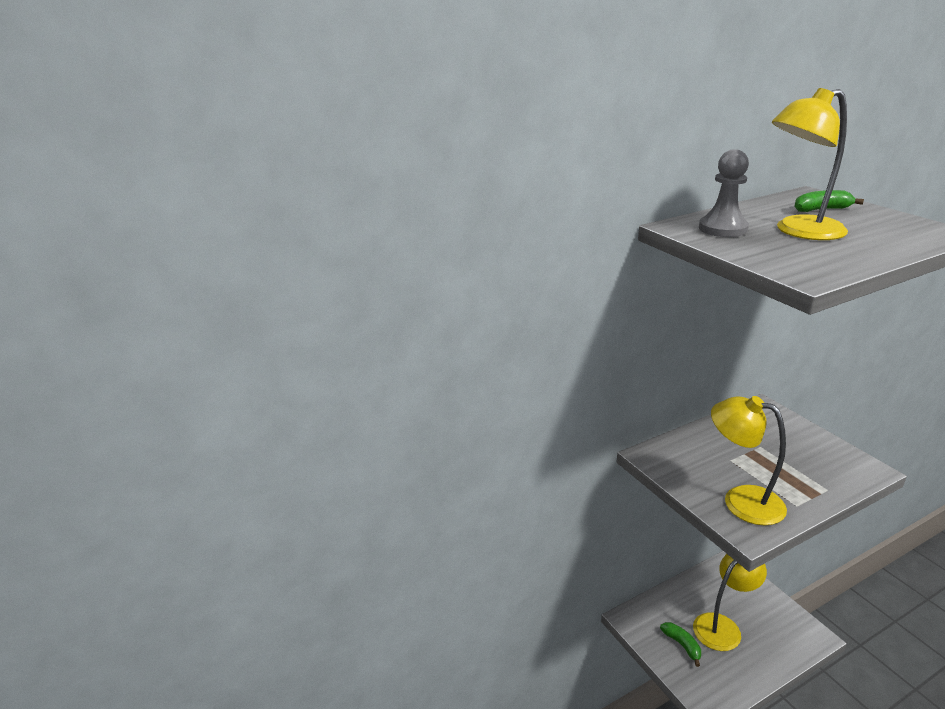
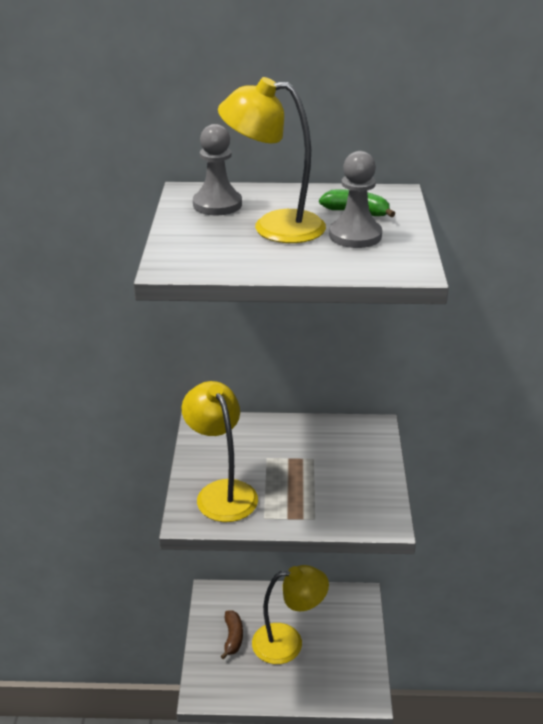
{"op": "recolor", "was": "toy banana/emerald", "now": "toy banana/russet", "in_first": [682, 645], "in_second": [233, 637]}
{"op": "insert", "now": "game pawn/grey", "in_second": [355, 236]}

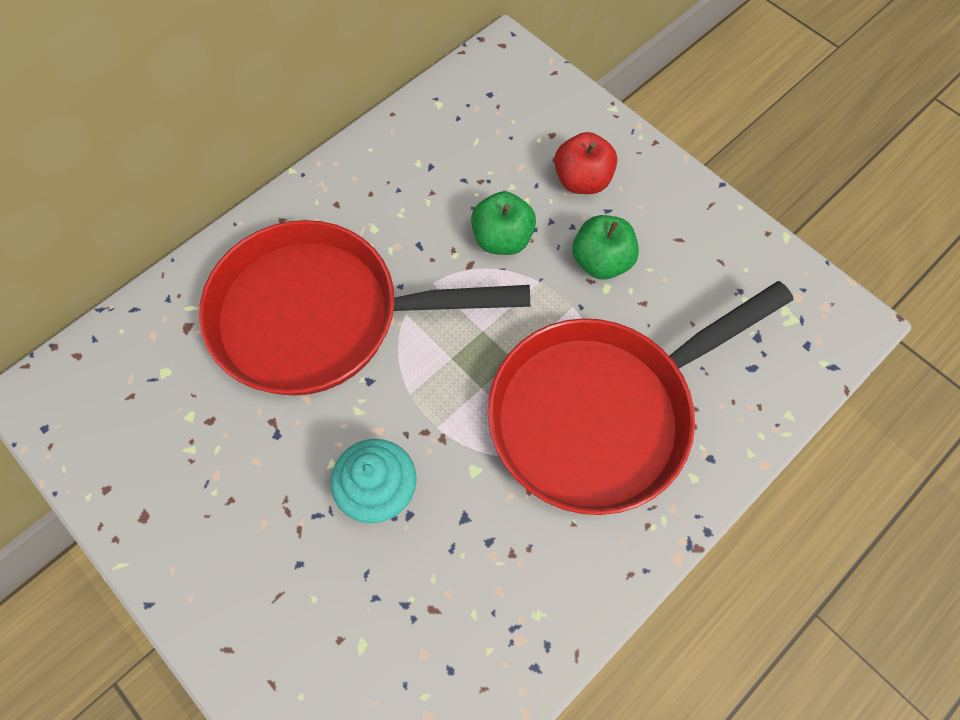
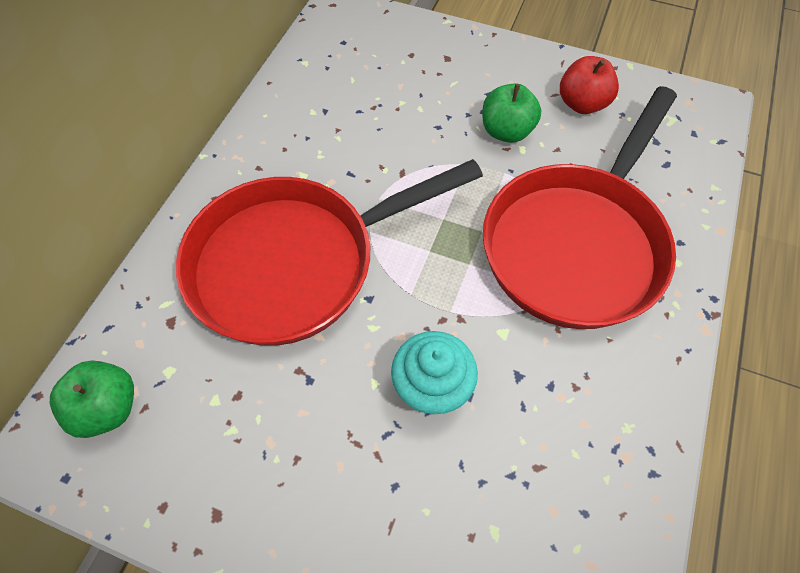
{"op": "move", "was": "apple fruit/emerald", "in_first": [502, 239], "in_second": [108, 408]}
{"op": "move", "was": "apple fruit/red", "in_first": [582, 180], "in_second": [582, 104]}

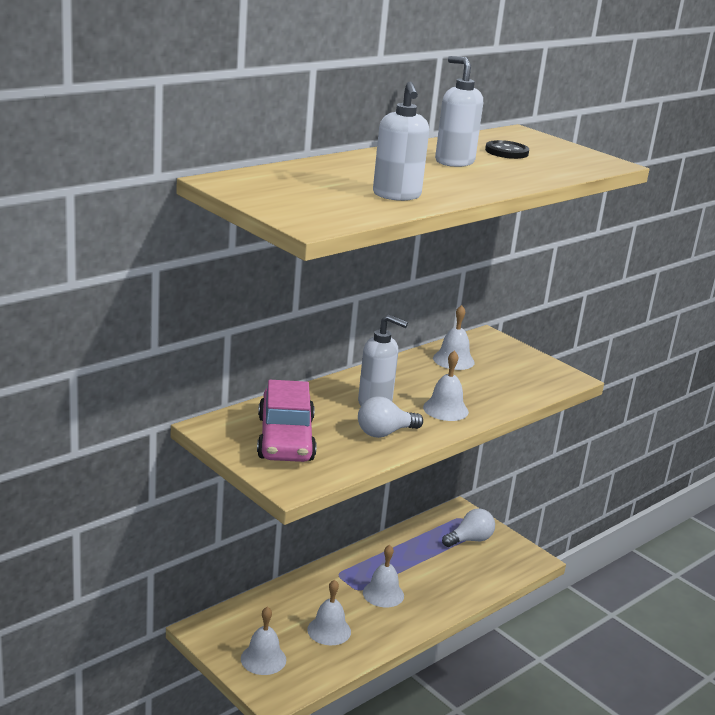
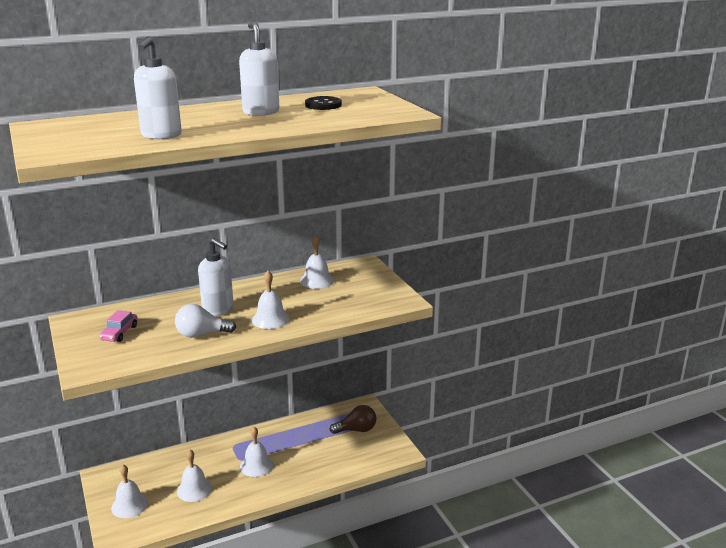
{"op": "resize", "was": "automobile/rosy", "in_first": [285, 438], "in_second": [119, 333], "ratio": 0.48}
{"op": "recolor", "was": "lightbulb/pure white", "now": "lightbulb/russet", "in_first": [470, 540], "in_second": [356, 430]}

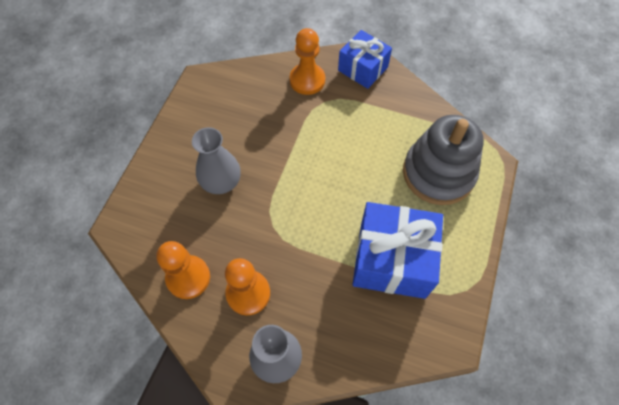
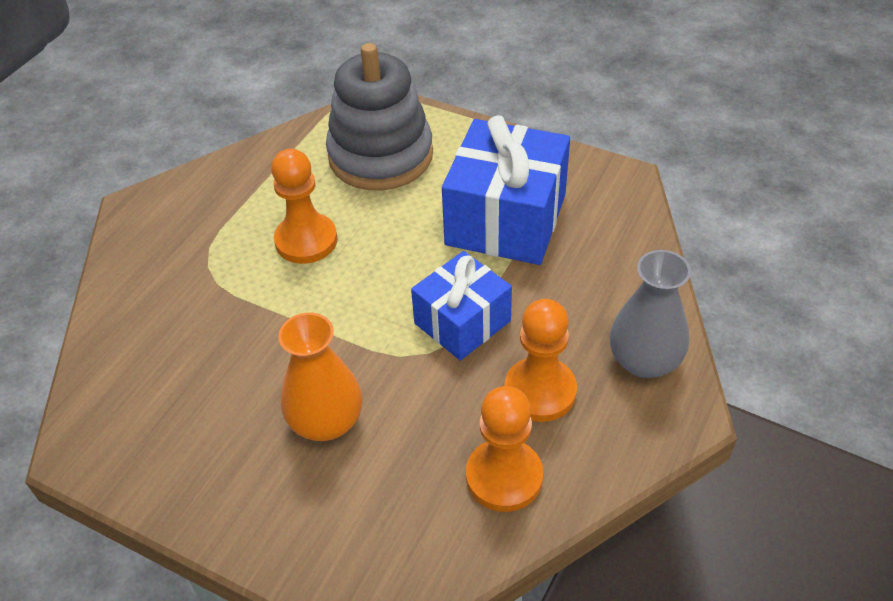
{"op": "recolor", "was": "tall vase/grey", "now": "tall vase/orange", "in_first": [221, 182], "in_second": [326, 421]}
{"op": "move", "was": "game pawn/orange", "in_first": [307, 80], "in_second": [306, 240]}
{"op": "move", "was": "gift/blue", "in_first": [363, 69], "in_second": [462, 322]}

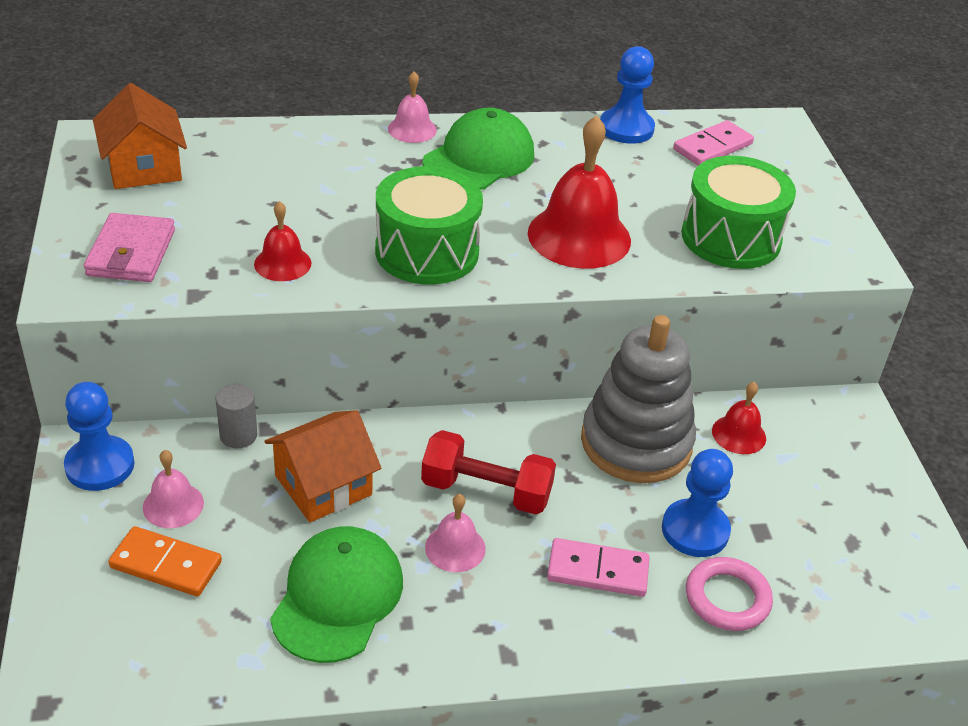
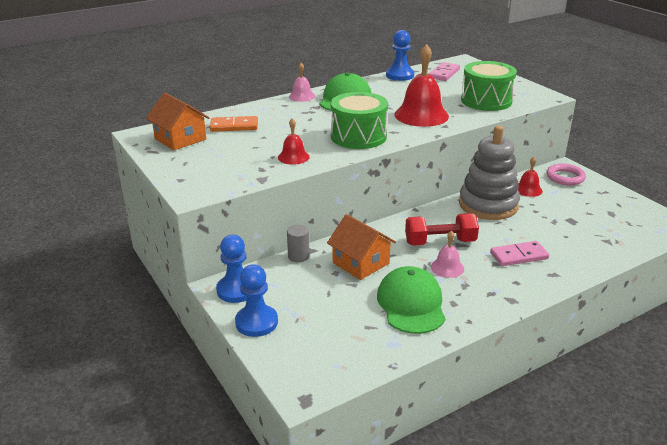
{"op": "delete", "was": "card wallet/rosy", "in_first": [131, 253]}
{"op": "move", "was": "domino/orange", "in_first": [166, 564], "in_second": [234, 126]}
{"op": "delete", "was": "hand bell/rosy", "in_first": [173, 505]}
{"op": "rotate", "was": "house/orange", "in_first": [323, 485], "in_second": [361, 263], "clockwise": -75}
{"op": "move", "was": "game pawn/blue", "in_first": [695, 530], "in_second": [256, 322]}
{"op": "move", "was": "torus/rosy", "in_first": [727, 598], "in_second": [565, 177]}

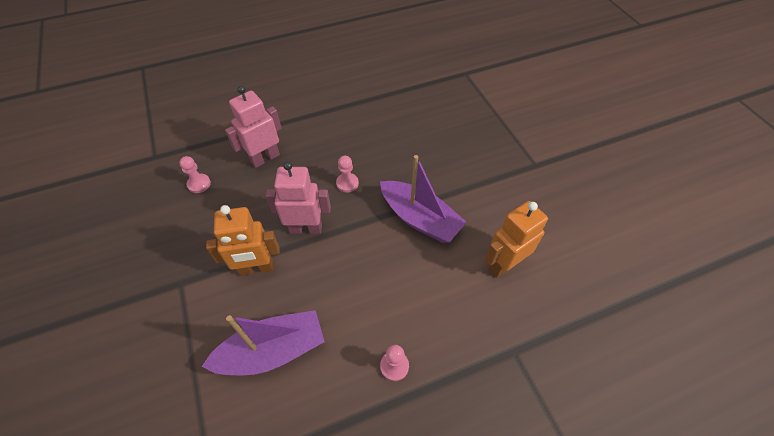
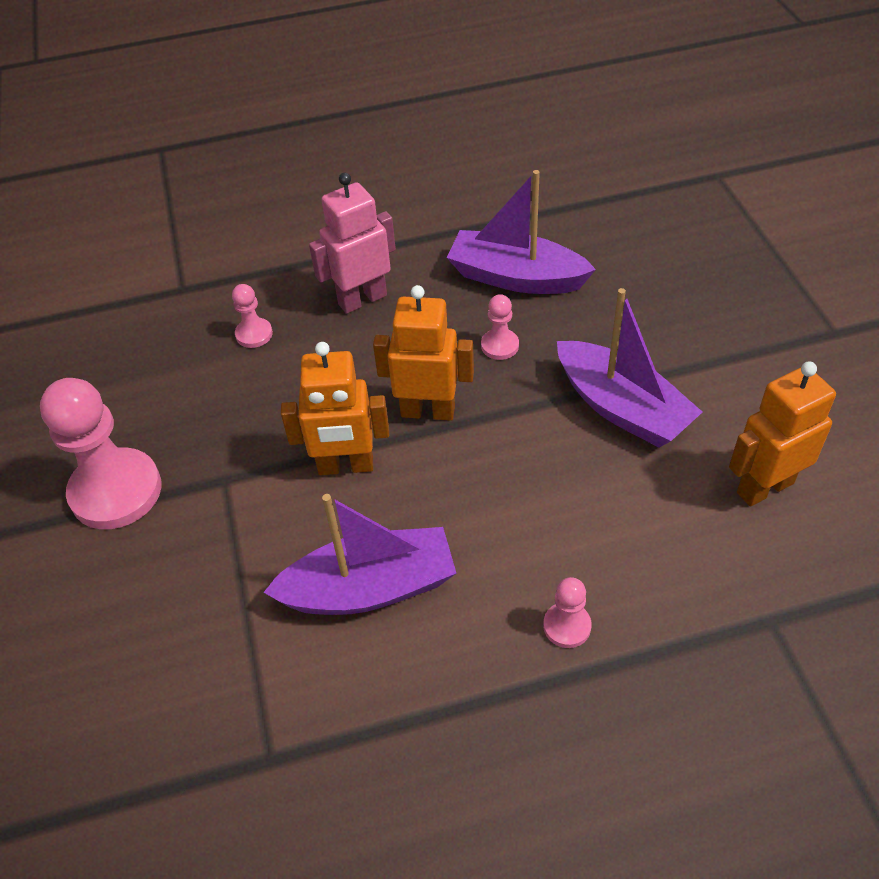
{"op": "recolor", "was": "toy robot/rosy", "now": "toy robot/orange", "in_first": [306, 228], "in_second": [428, 411]}
{"op": "insert", "now": "game pawn/rosy", "in_second": [116, 491]}
{"op": "insert", "now": "boat/purple", "in_second": [516, 277]}

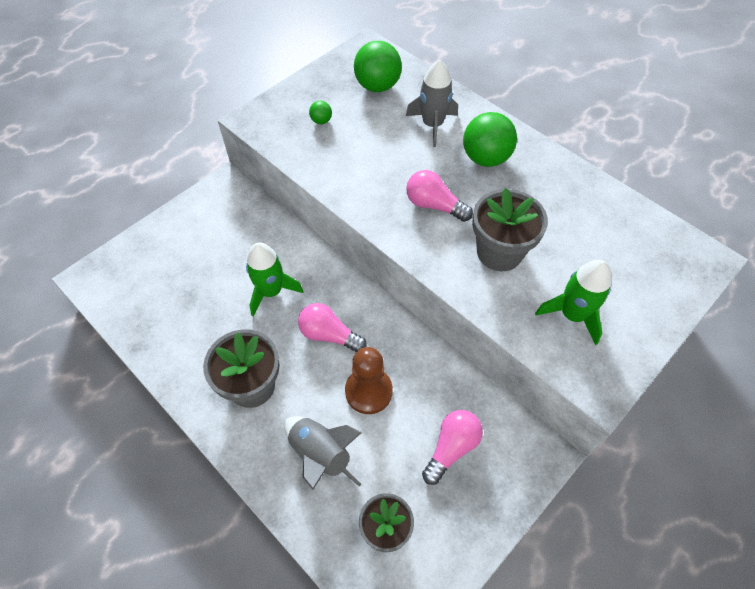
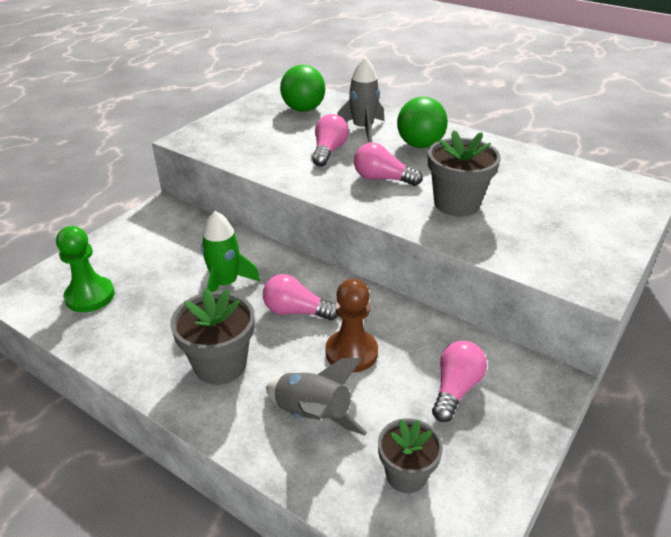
{"op": "delete", "was": "play ball/emerald", "in_first": [321, 121]}
{"op": "delete", "was": "rocket/emerald", "in_first": [572, 315]}
{"op": "insert", "now": "game pawn/emerald", "in_second": [90, 296]}
{"op": "insert", "now": "lightbulb/rosy", "in_second": [328, 151]}

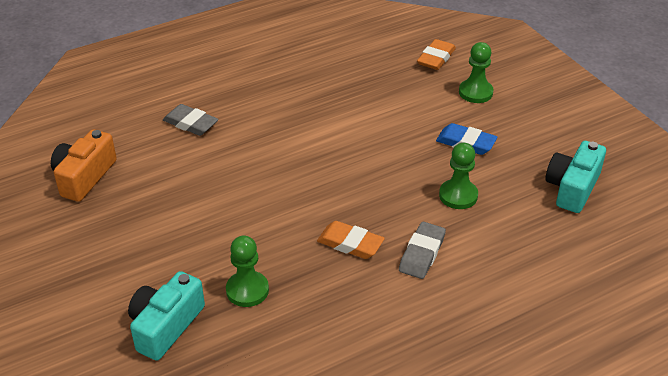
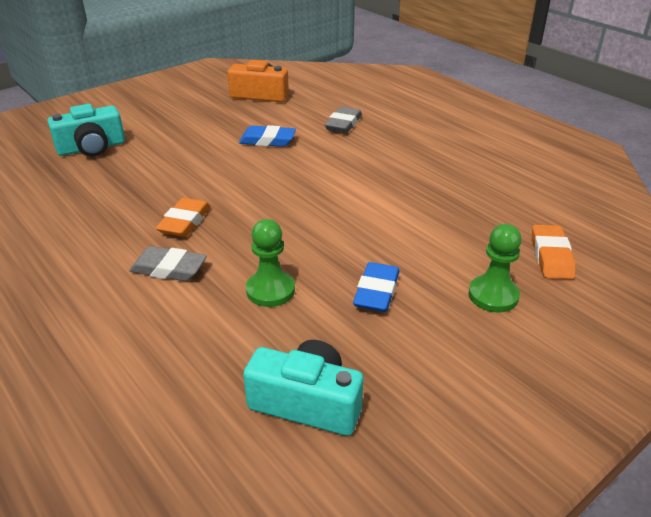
{"op": "rotate", "was": "photo camera/aqua", "in_first": [165, 326], "in_second": [92, 148], "clockwise": 135}
{"op": "delete", "was": "game pawn/emerald", "in_first": [247, 290]}
{"op": "rotate", "was": "pencil eraser/orange", "in_first": [436, 58], "in_second": [551, 256], "clockwise": 75}
{"op": "insert", "now": "pencil eraser/blue", "in_second": [267, 140]}

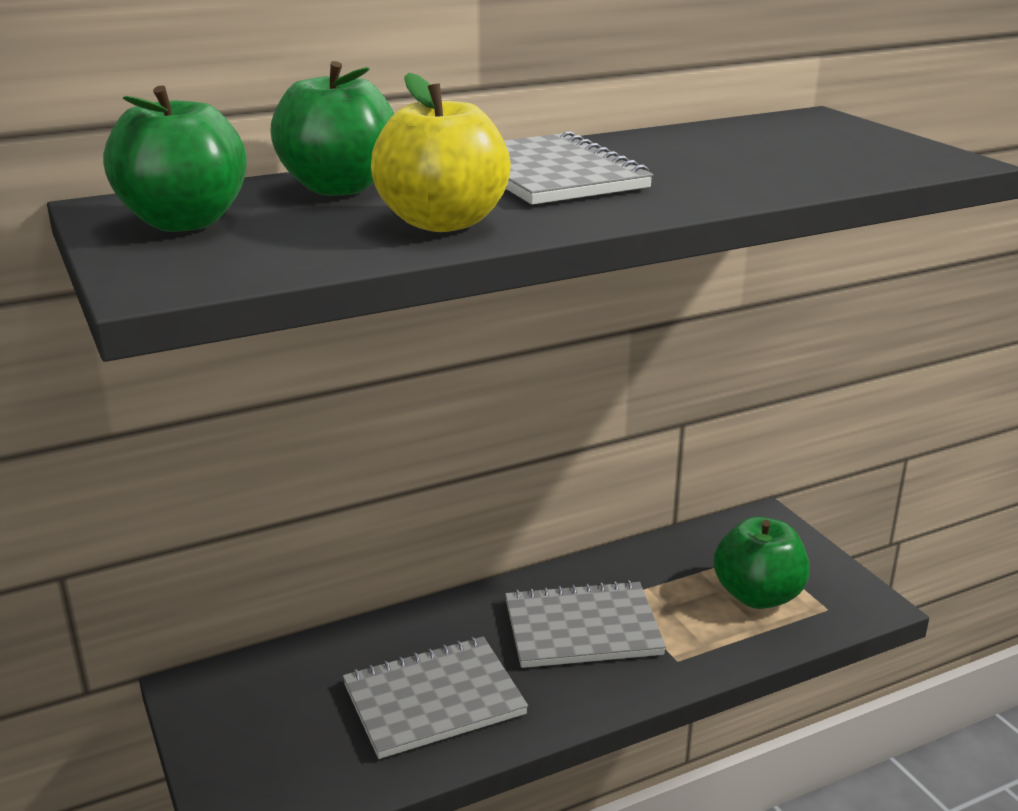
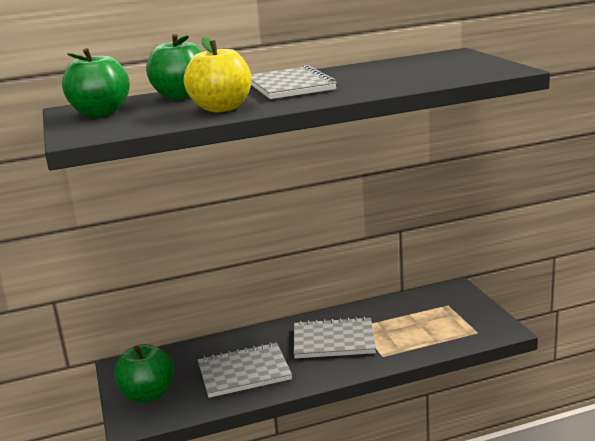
{"op": "move", "was": "apple fruit/emerald", "in_first": [757, 595], "in_second": [148, 394]}

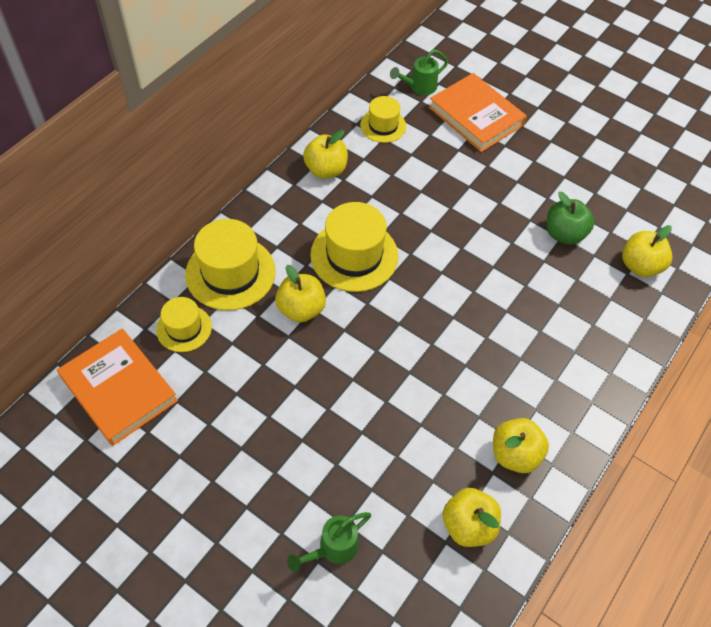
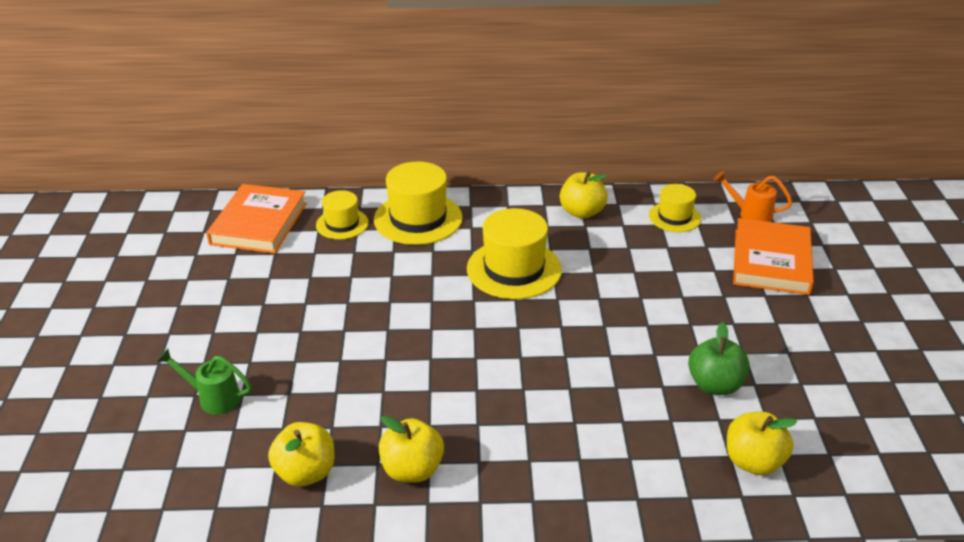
{"op": "delete", "was": "apple fruit/yellow", "in_first": [301, 309]}
{"op": "recolor", "was": "watering can/emerald", "now": "watering can/orange", "in_first": [419, 87], "in_second": [750, 214]}

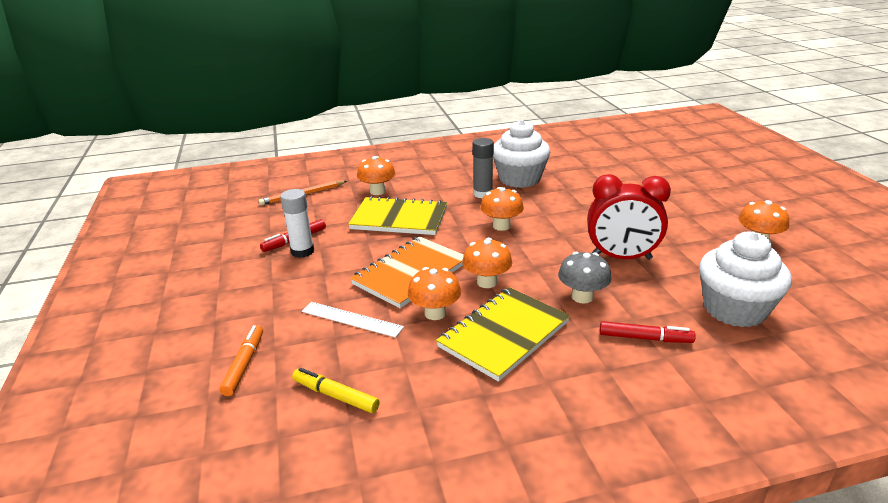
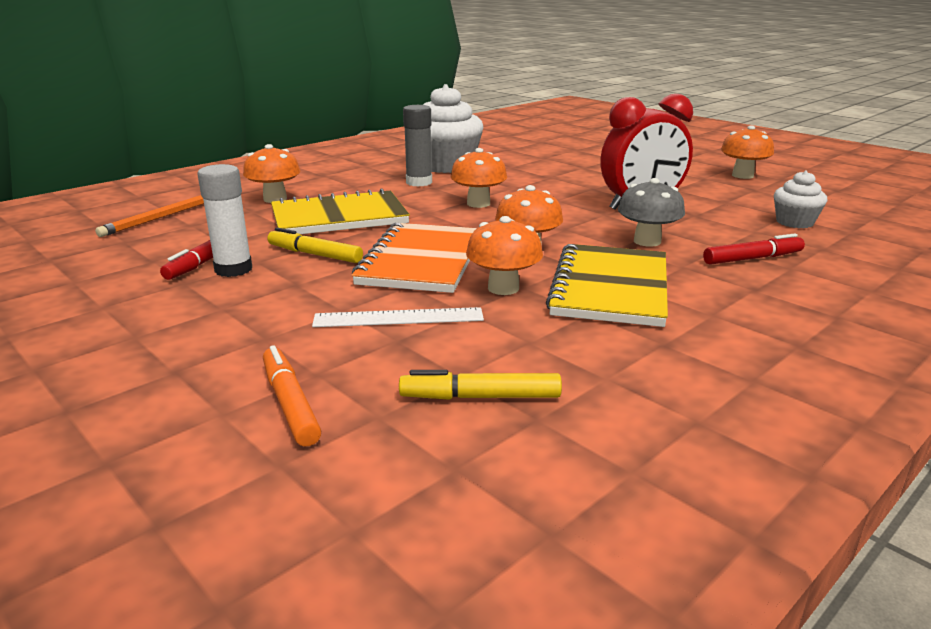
{"op": "resize", "was": "fairy cake/pure white", "in_first": [734, 309], "in_second": [794, 222], "ratio": 0.53}
{"op": "insert", "now": "marker pen/yellow", "in_second": [315, 255]}

